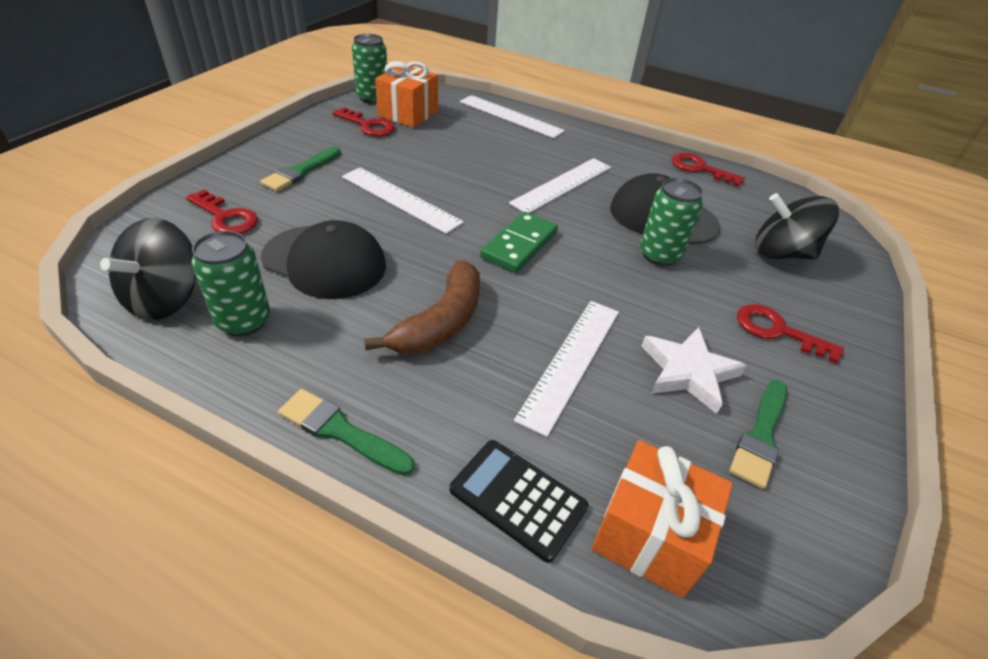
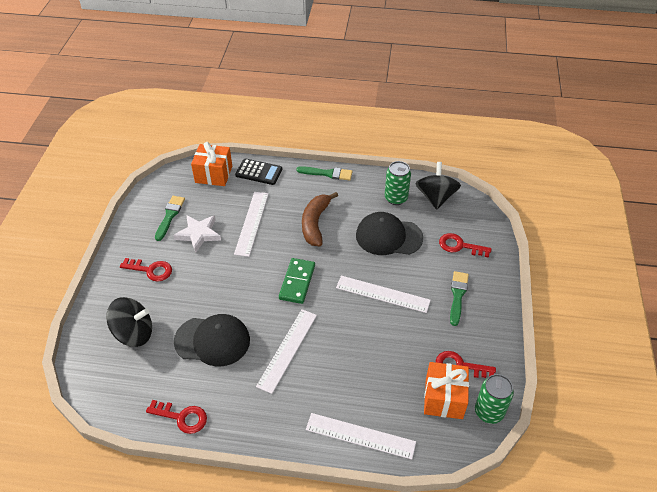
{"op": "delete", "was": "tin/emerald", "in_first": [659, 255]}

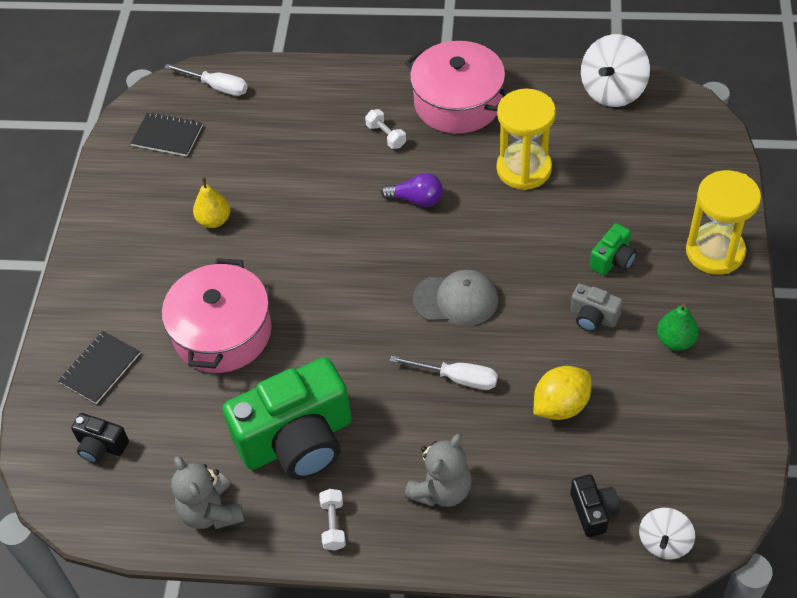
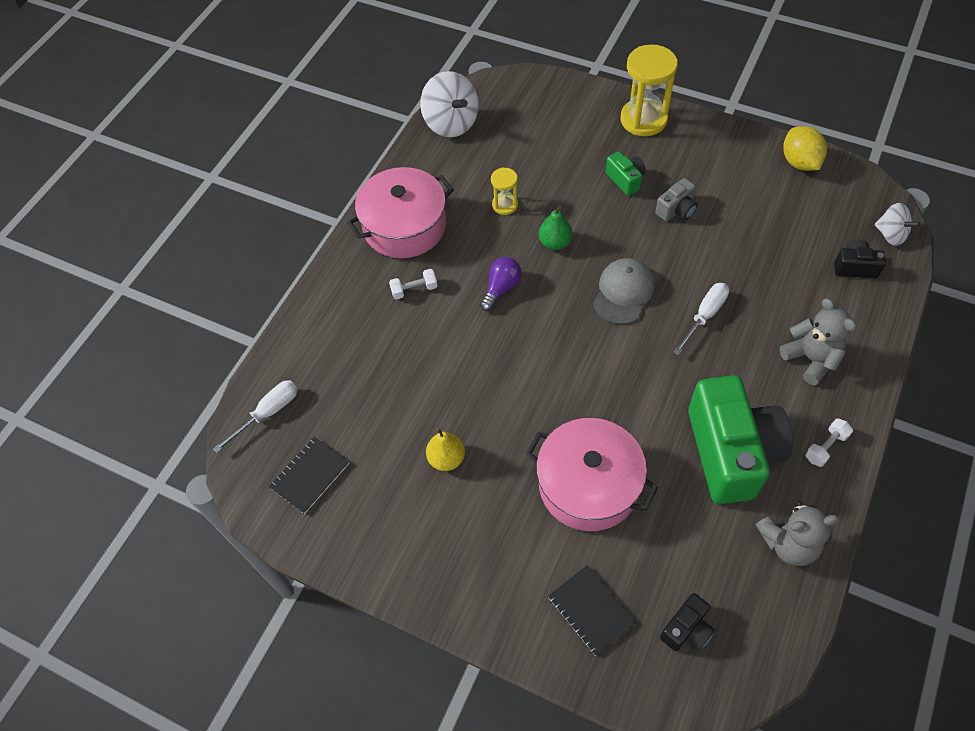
{"op": "rotate", "was": "free weight/pure white", "in_first": [333, 524], "in_second": [825, 447], "clockwise": -60}
{"op": "resize", "was": "sandglass/yellow", "in_first": [524, 169], "in_second": [505, 205], "ratio": 0.52}
{"op": "move", "was": "lemon/yellow", "in_first": [561, 405], "in_second": [799, 162]}
{"op": "move", "was": "toy pear/emerald", "in_first": [675, 340], "in_second": [555, 243]}

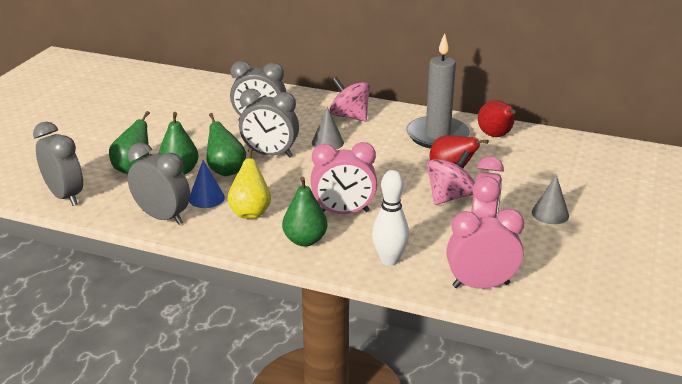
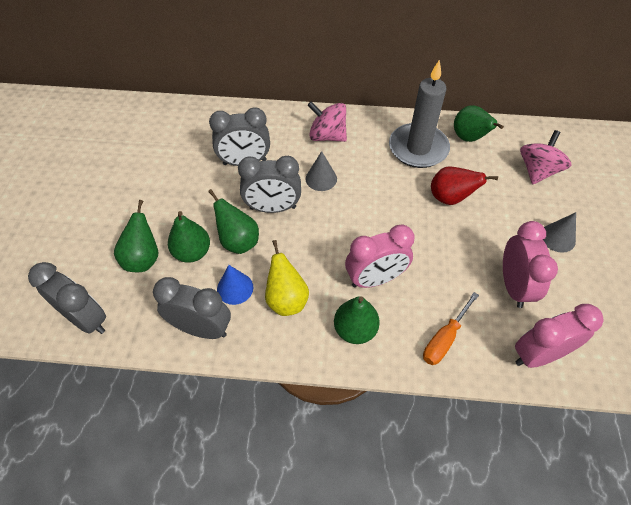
{"op": "replace", "was": "bowling pin/pure white", "now": "hand screwdriver/orange", "in_first": [389, 260], "in_second": [444, 339]}
{"op": "move", "was": "toy top/rosy", "in_first": [449, 197], "in_second": [537, 171]}
{"op": "recolor", "was": "toy pear/red", "now": "toy pear/emerald", "in_first": [496, 136], "in_second": [469, 138]}

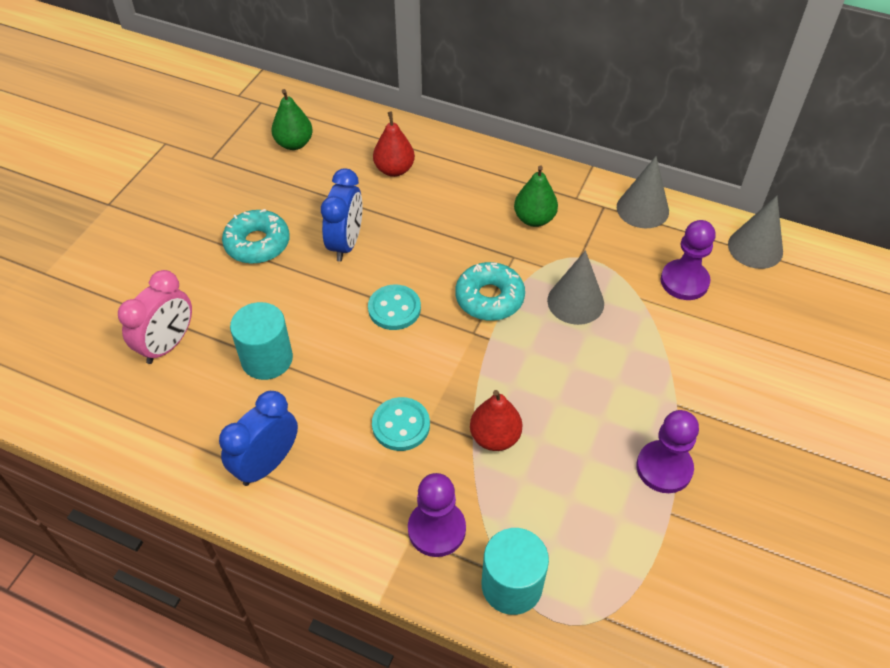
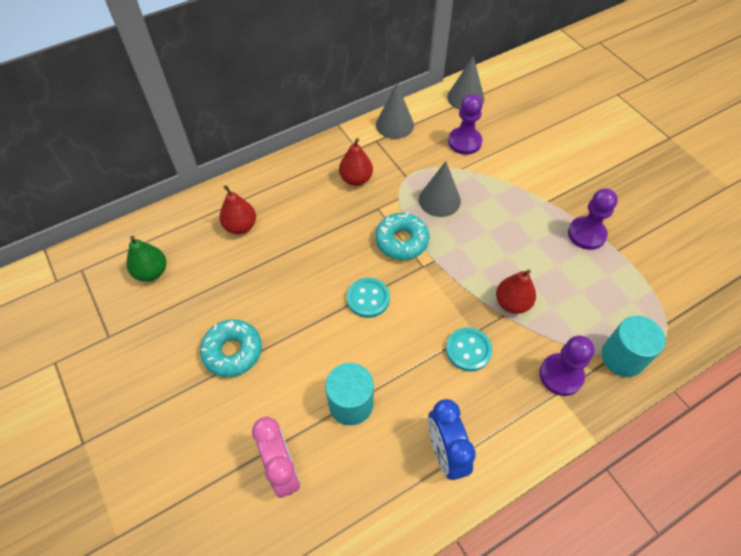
{"op": "delete", "was": "clock/blue", "in_first": [346, 243]}
{"op": "recolor", "was": "toy pear/emerald", "now": "toy pear/red", "in_first": [534, 219], "in_second": [356, 179]}

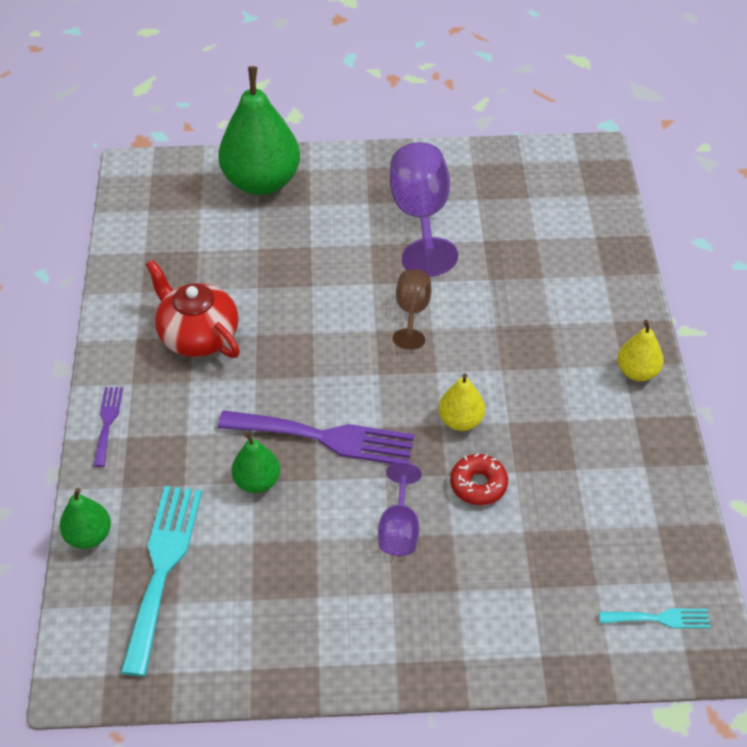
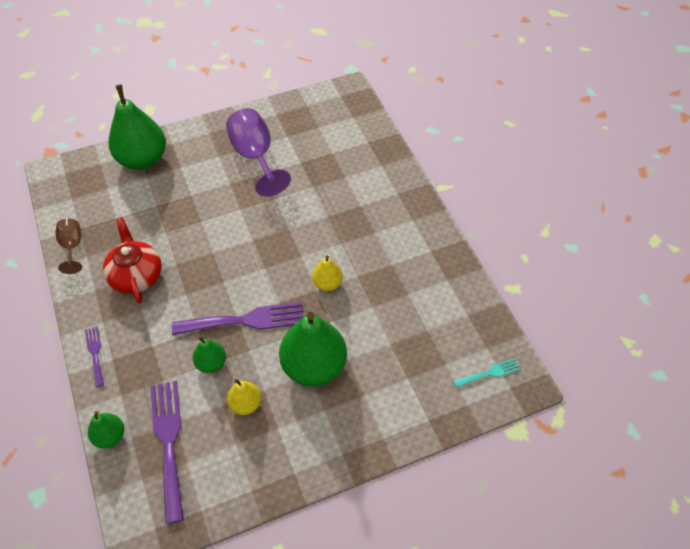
{"op": "recolor", "was": "dinner fork/aqua", "now": "dinner fork/purple", "in_first": [162, 568], "in_second": [168, 442]}
{"op": "rotate", "was": "china teapot/red", "in_first": [198, 335], "in_second": [136, 275], "clockwise": 45}
{"op": "replace", "was": "wine glass/purple", "now": "toy pear/emerald", "in_first": [399, 529], "in_second": [314, 366]}
{"op": "move", "was": "wine glass/russet", "in_first": [412, 312], "in_second": [72, 247]}
{"op": "delete", "was": "doughnut/red", "in_first": [478, 484]}
{"op": "move", "was": "toy pear/yellow", "in_first": [637, 372], "in_second": [245, 404]}

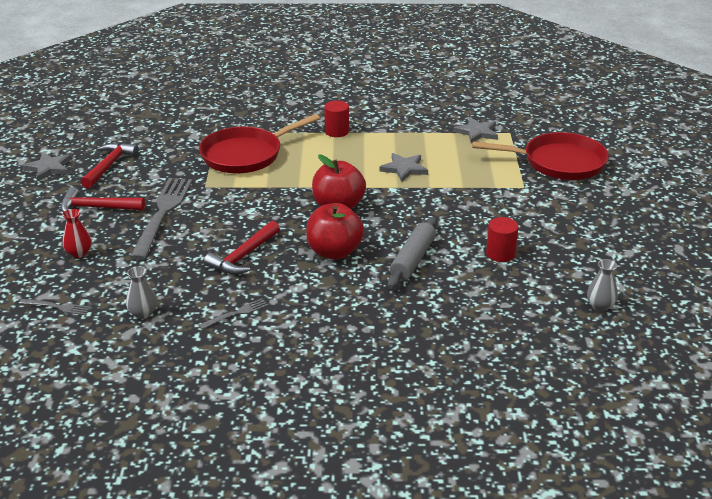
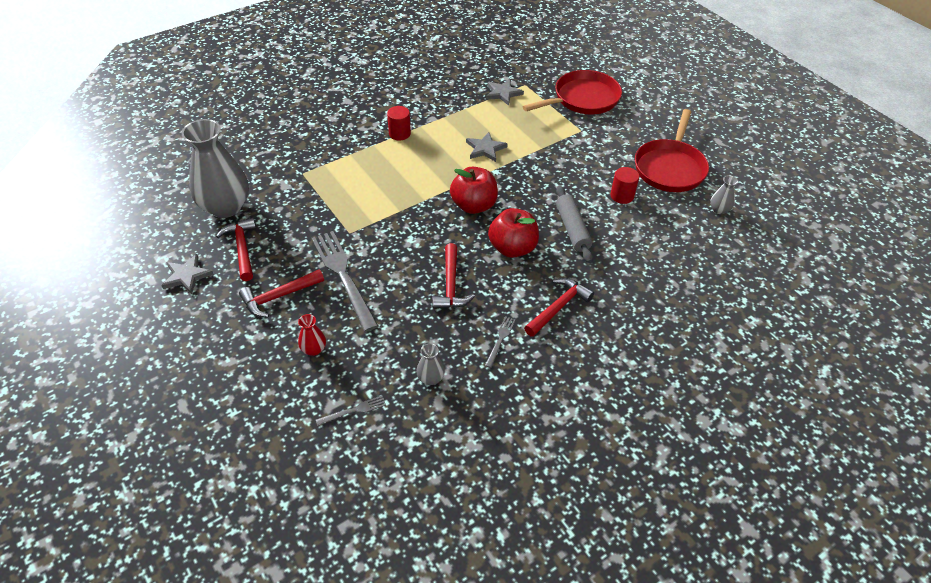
{"op": "move", "was": "skillet/red", "in_first": [246, 155], "in_second": [670, 167]}
{"op": "insert", "now": "tall vase/grey", "in_second": [226, 207]}
{"op": "insert", "now": "claw hammer/red", "in_second": [558, 307]}

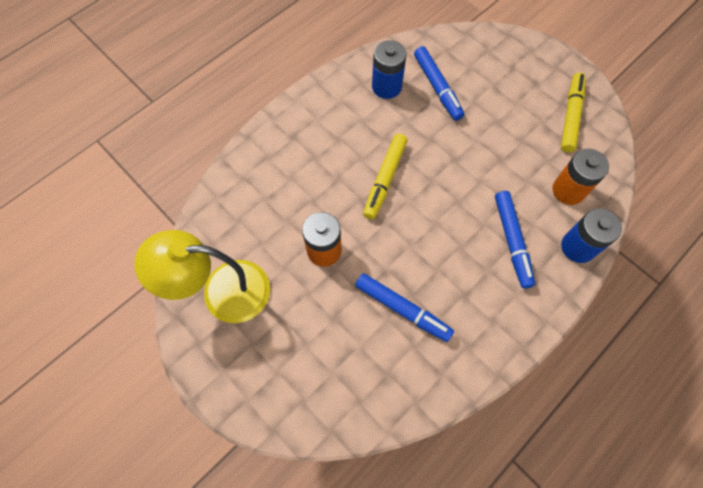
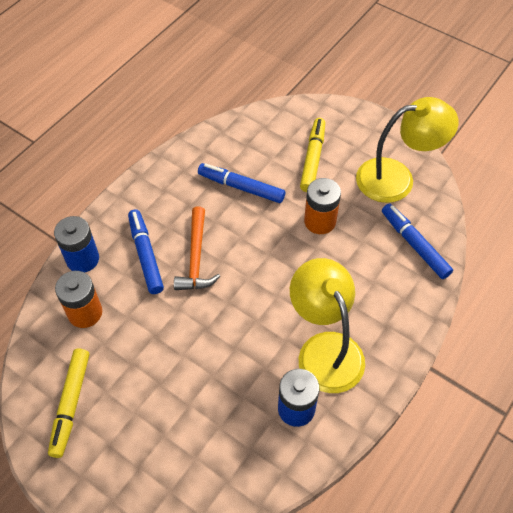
{"op": "move", "was": "marker pen/yellow", "in_first": [385, 179], "in_second": [312, 159]}
{"op": "move", "was": "marker pen/blue", "in_first": [437, 87], "in_second": [414, 245]}
{"op": "insert", "now": "claw hammer/orange", "in_second": [196, 258]}
{"op": "insert", "now": "lamp/yellow", "in_second": [325, 349]}

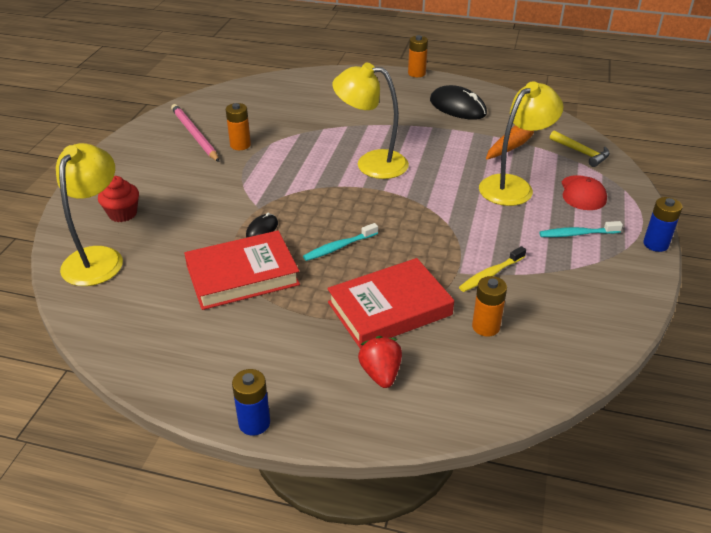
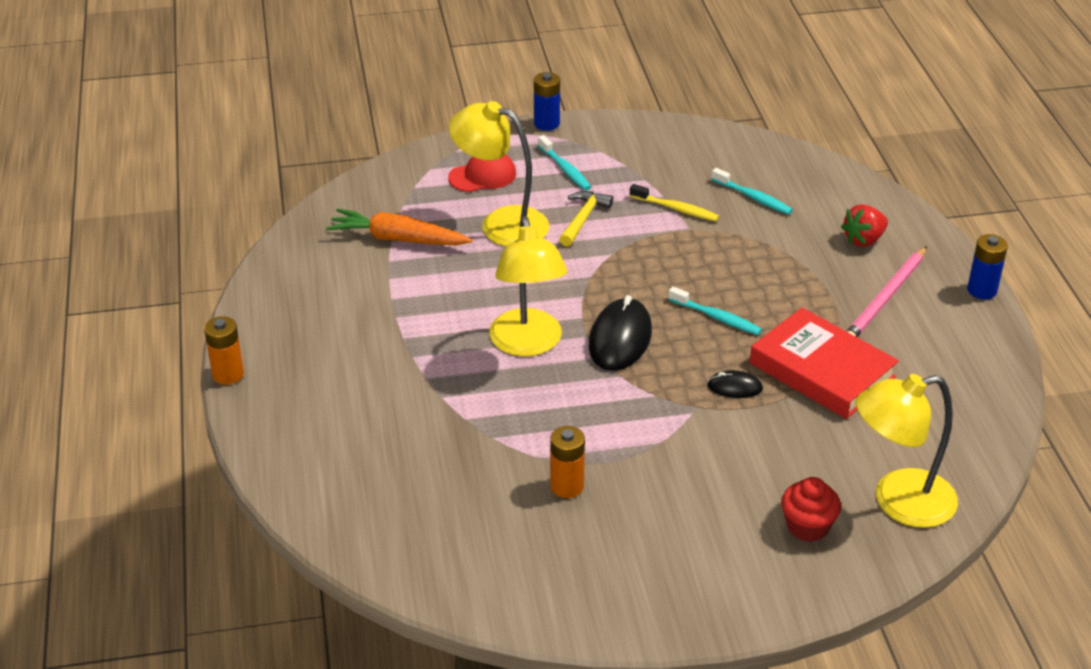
{"op": "move", "was": "pencil/rosy", "in_first": [194, 135], "in_second": [885, 298]}
{"op": "delete", "was": "hardback/red", "in_first": [389, 309]}
{"op": "move", "was": "computer mouse/jet-black", "in_first": [457, 107], "in_second": [620, 339]}
{"op": "replace", "was": "AA battery/orange", "now": "dental brush/aqua", "in_first": [485, 327], "in_second": [753, 197]}
{"op": "move", "was": "claw hammer/yellow", "in_first": [581, 152], "in_second": [583, 219]}

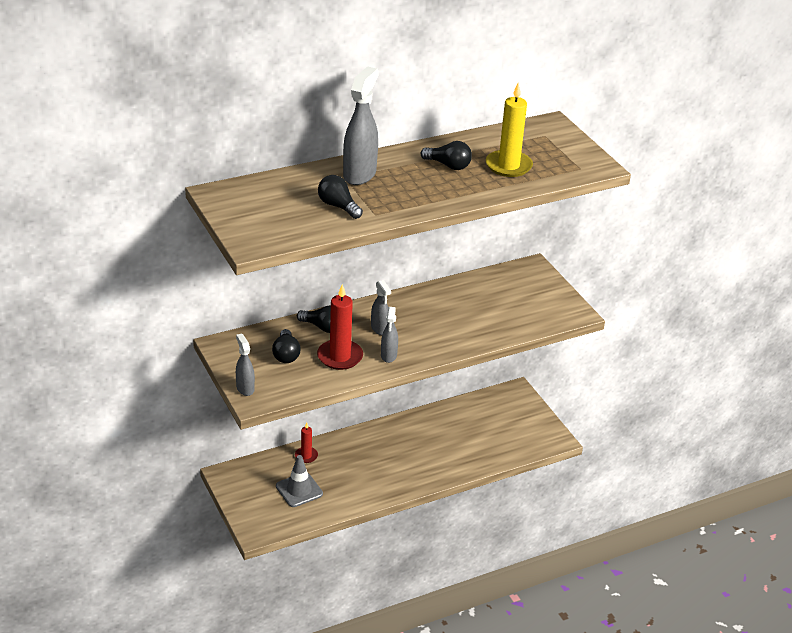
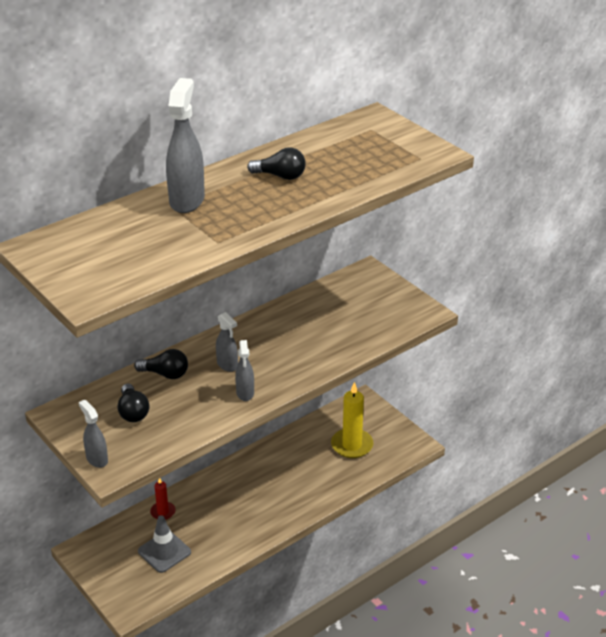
{"op": "delete", "was": "pillar candle/red", "in_first": [340, 357]}
{"op": "delete", "was": "lightbulb/jet-black", "in_first": [338, 206]}
{"op": "move", "was": "pillar candle/yellow", "in_first": [508, 166], "in_second": [352, 445]}

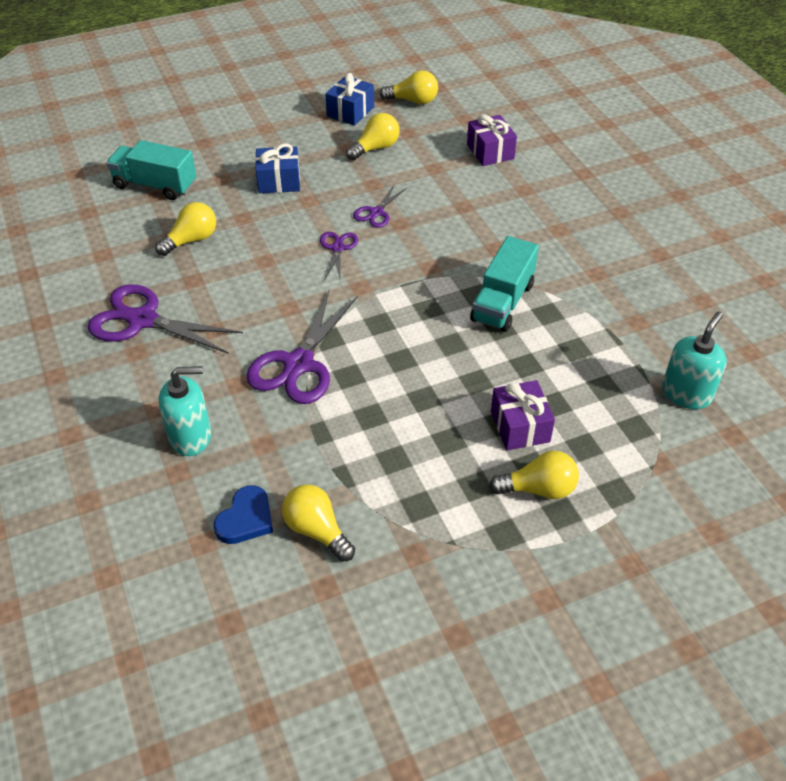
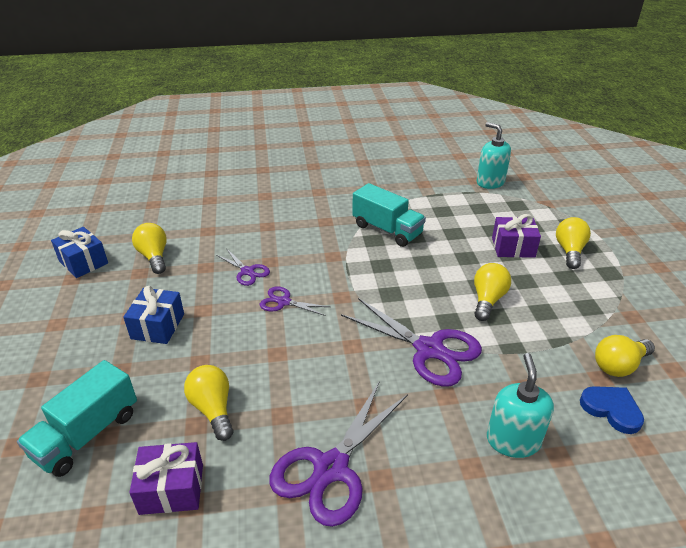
{"op": "move", "was": "lightbulb/yellow", "in_first": [413, 101], "in_second": [487, 300]}
{"op": "move", "was": "gift/purple", "in_first": [490, 152], "in_second": [171, 489]}

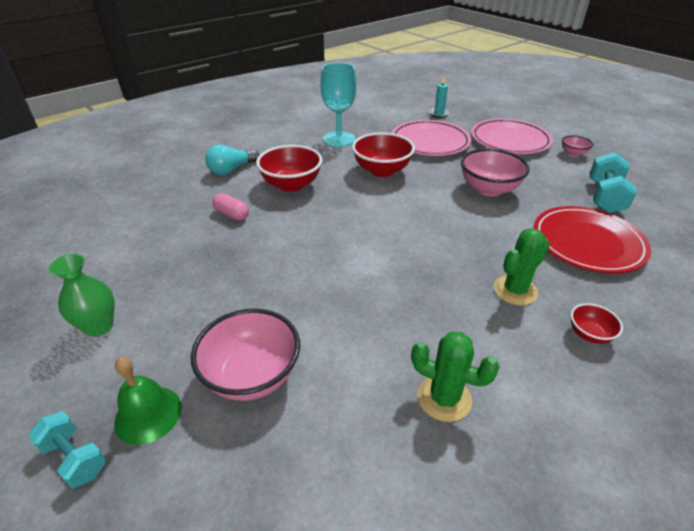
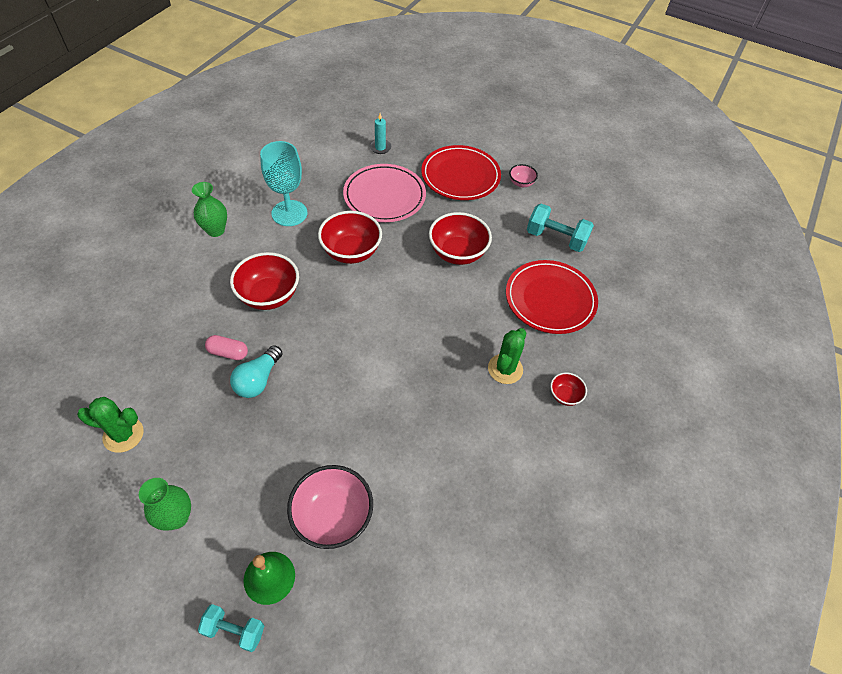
{"op": "move", "was": "lightbulb/aqua", "in_first": [231, 170], "in_second": [258, 380]}
{"op": "move", "was": "prickly plant/emerald", "in_first": [444, 398], "in_second": [123, 435]}
{"op": "recolor", "was": "serving bowl/rosy", "now": "serving bowl/red", "in_first": [489, 189], "in_second": [457, 253]}
{"op": "recolor", "was": "flat dish/rosy", "now": "flat dish/red", "in_first": [510, 140], "in_second": [460, 176]}
{"op": "rotate", "was": "free weight/aqua", "in_first": [605, 197], "in_second": [556, 238], "clockwise": -60}
{"op": "insert", "now": "tall vase/emerald", "in_second": [215, 230]}

